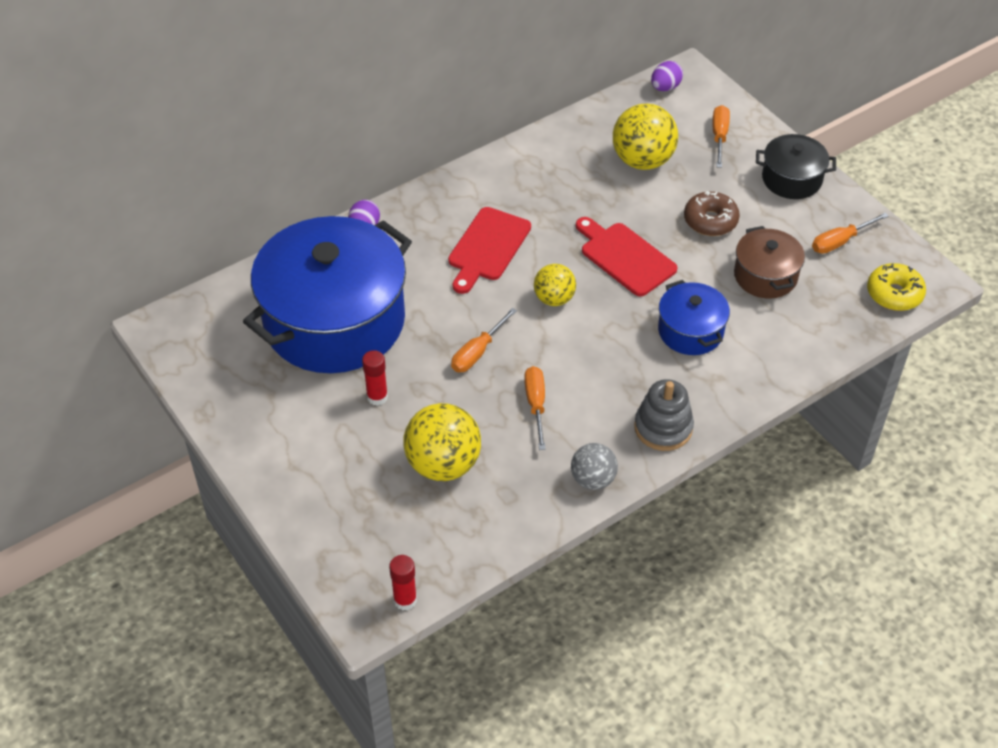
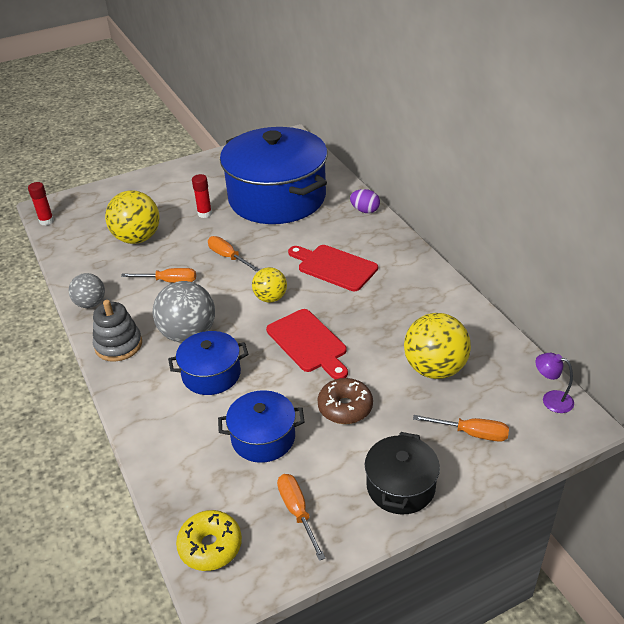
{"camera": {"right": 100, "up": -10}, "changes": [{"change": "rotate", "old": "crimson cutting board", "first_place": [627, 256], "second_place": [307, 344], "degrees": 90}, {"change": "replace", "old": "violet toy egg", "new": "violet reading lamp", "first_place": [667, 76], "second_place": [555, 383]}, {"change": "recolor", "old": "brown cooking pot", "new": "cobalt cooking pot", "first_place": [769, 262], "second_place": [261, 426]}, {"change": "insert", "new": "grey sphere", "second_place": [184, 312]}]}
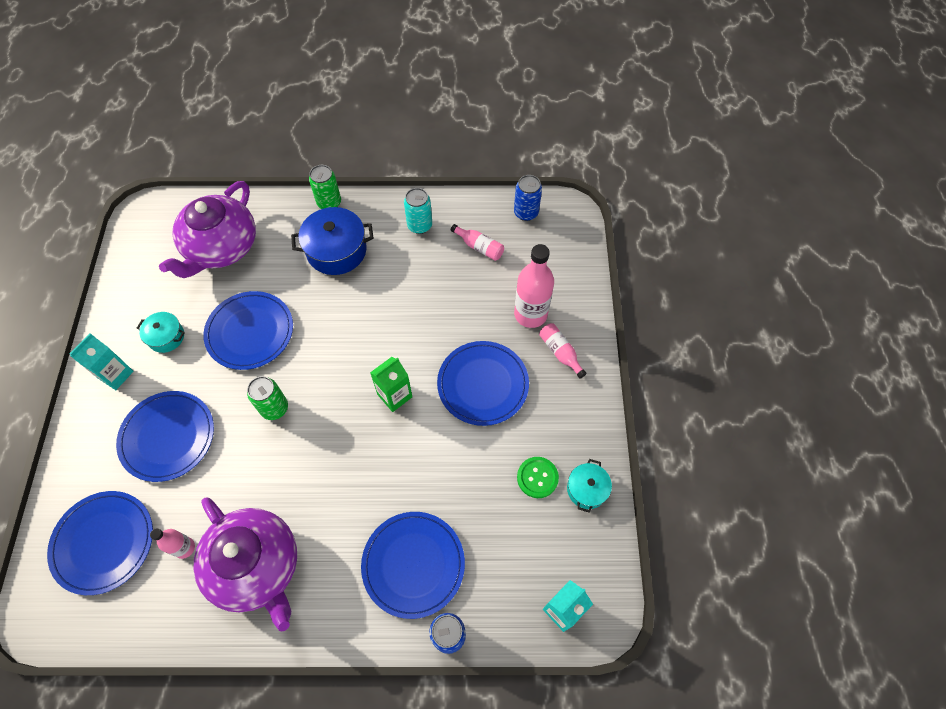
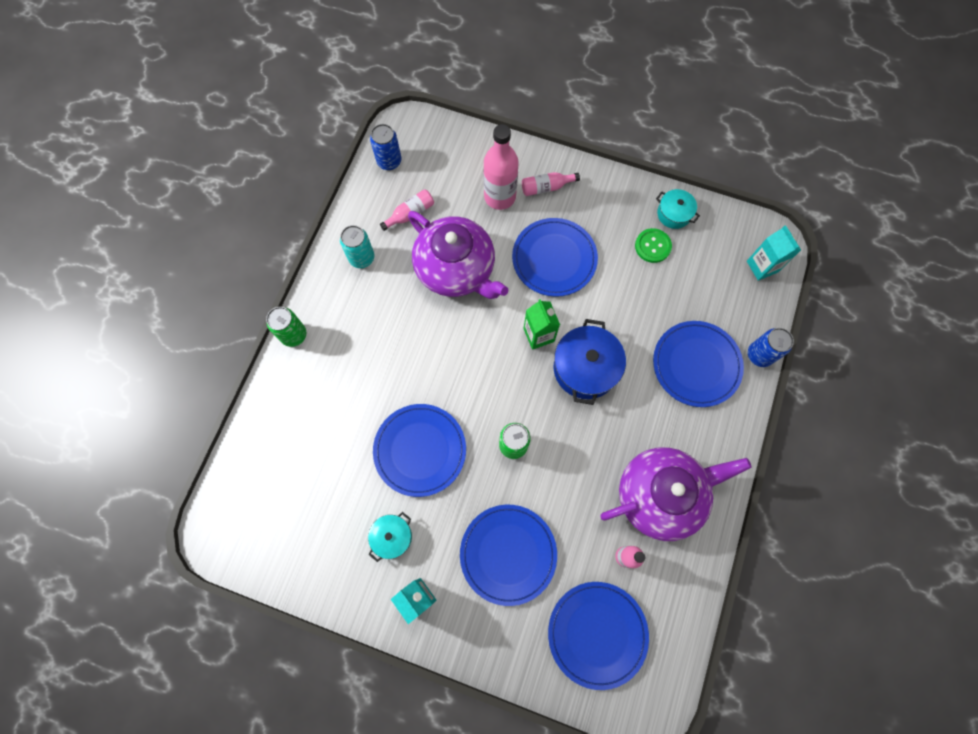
{"camera": {"right": -70, "up": 10}, "changes": [{"change": "move", "old": "violet teapot", "first_place": [207, 229], "second_place": [458, 255]}, {"change": "move", "old": "cobalt cooking pot", "first_place": [332, 241], "second_place": [589, 362]}]}
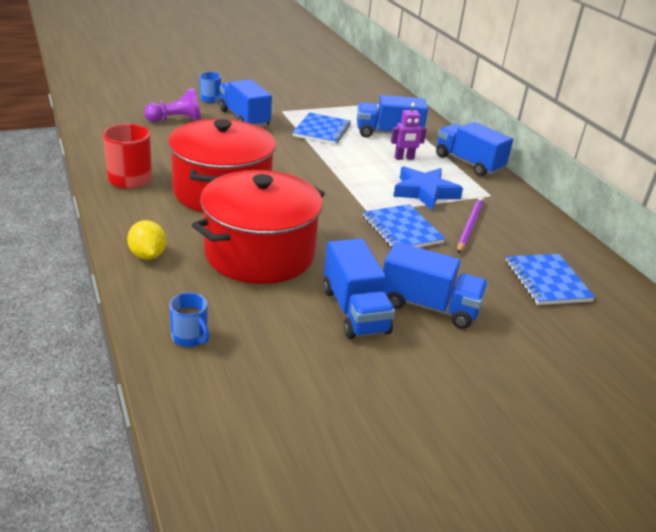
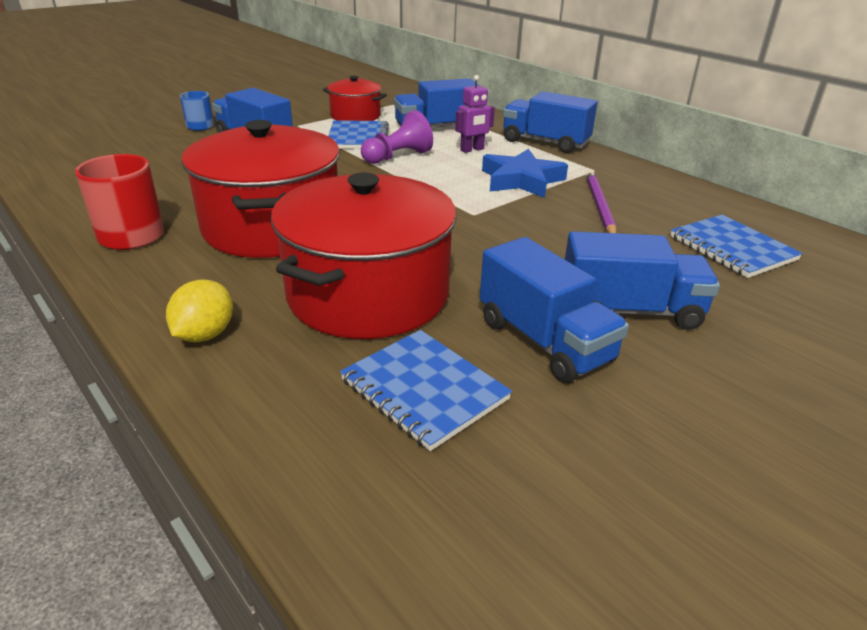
{"camera": {"right": -15, "up": 0}, "changes": [{"change": "rotate", "old": "yellow citrus fruit", "first_place": [146, 240], "second_place": [199, 310], "degrees": 60}, {"change": "move", "old": "violet pawn", "first_place": [172, 105], "second_place": [397, 137]}, {"change": "delete", "old": "cobalt coffee mug", "first_place": [189, 320]}, {"change": "move", "old": "cobalt exercise book", "first_place": [404, 226], "second_place": [426, 390]}, {"change": "insert", "new": "crimson cooking pot", "second_place": [355, 98]}]}
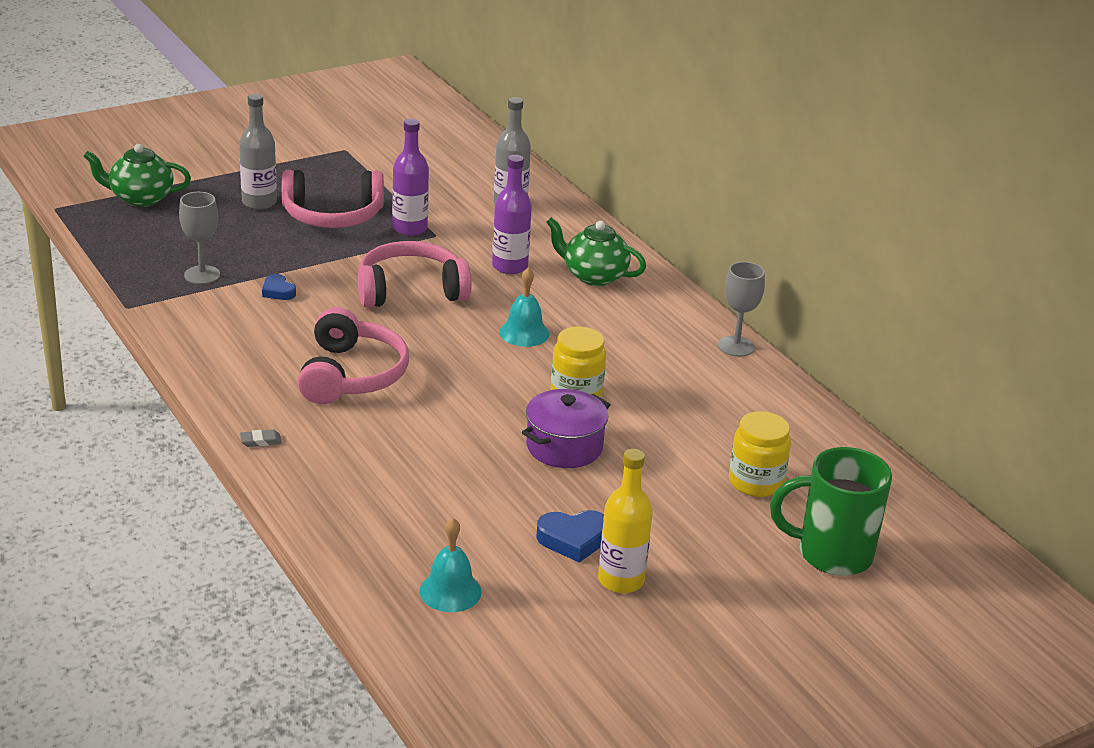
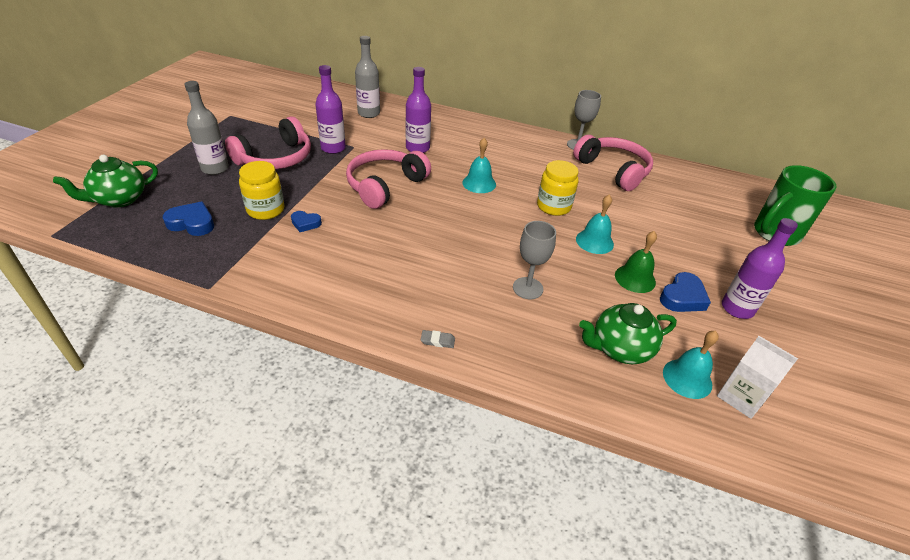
{"camera": {"right": -40, "up": 10}, "changes": [{"change": "move", "old": "grey wine glass", "first_place": [199, 238], "second_place": [534, 260]}, {"change": "rotate", "old": "grey gum eraser", "first_place": [261, 438], "second_place": [438, 339], "degrees": 60}, {"change": "move", "old": "rosy over-ear headphones", "first_place": [353, 355], "second_place": [613, 163]}, {"change": "replace", "old": "violet cooking pot", "new": "turquoise bell", "first_place": [566, 428], "second_place": [595, 224]}, {"change": "move", "old": "emerald teapot", "first_place": [596, 251], "second_place": [628, 333]}, {"change": "recolor", "old": "yellow flask", "new": "violet flask", "first_place": [625, 521], "second_place": [760, 268]}, {"change": "move", "old": "yellow jam jar", "first_place": [760, 454], "second_place": [262, 190]}, {"change": "insert", "new": "cobalt love heart", "second_place": [188, 218]}, {"change": "insert", "new": "emerald bell", "second_place": [636, 262]}, {"change": "insert", "new": "pure white milk carton", "second_place": [757, 377]}]}
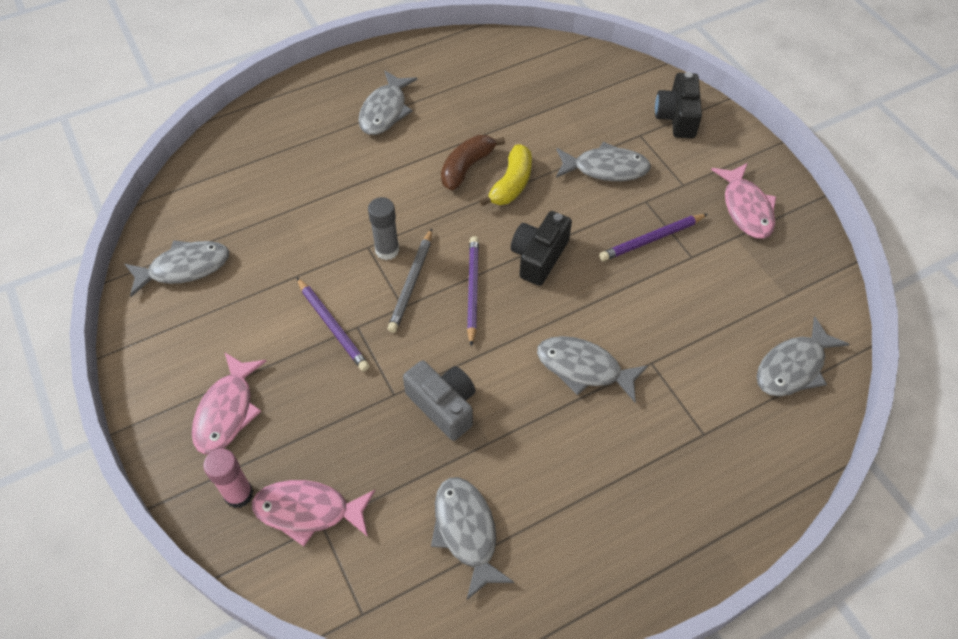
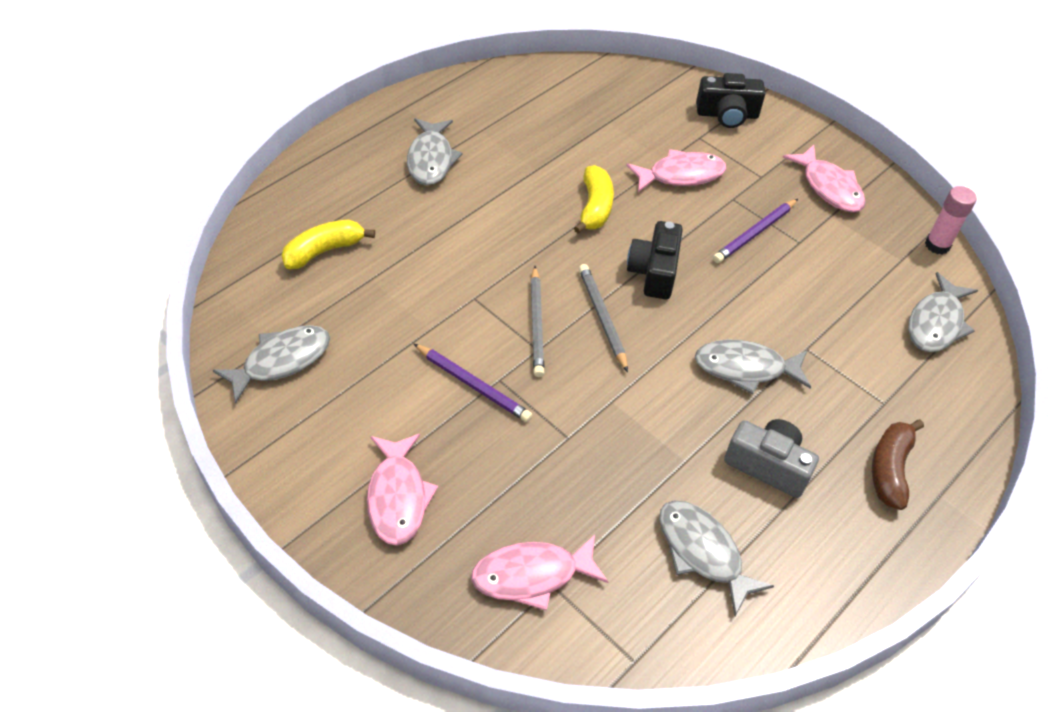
{"camera": {"right": -20, "up": -5}, "changes": [{"change": "move", "old": "rosy glue stick", "first_place": [228, 478], "second_place": [951, 220]}, {"change": "delete", "old": "grey glue stick", "first_place": [383, 228]}, {"change": "move", "old": "grey camera", "first_place": [439, 400], "second_place": [771, 458]}, {"change": "move", "old": "brown banana", "first_place": [473, 162], "second_place": [898, 464]}, {"change": "recolor", "old": "violet pencil", "new": "grey pencil", "first_place": [473, 291], "second_place": [603, 318]}, {"change": "recolor", "old": "grey toy fish", "new": "rosy toy fish", "first_place": [603, 161], "second_place": [676, 170]}, {"change": "rotate", "old": "jet-black camera", "first_place": [678, 105], "second_place": [730, 100], "degrees": -75}, {"change": "insert", "new": "yellow banana", "second_place": [328, 244]}]}
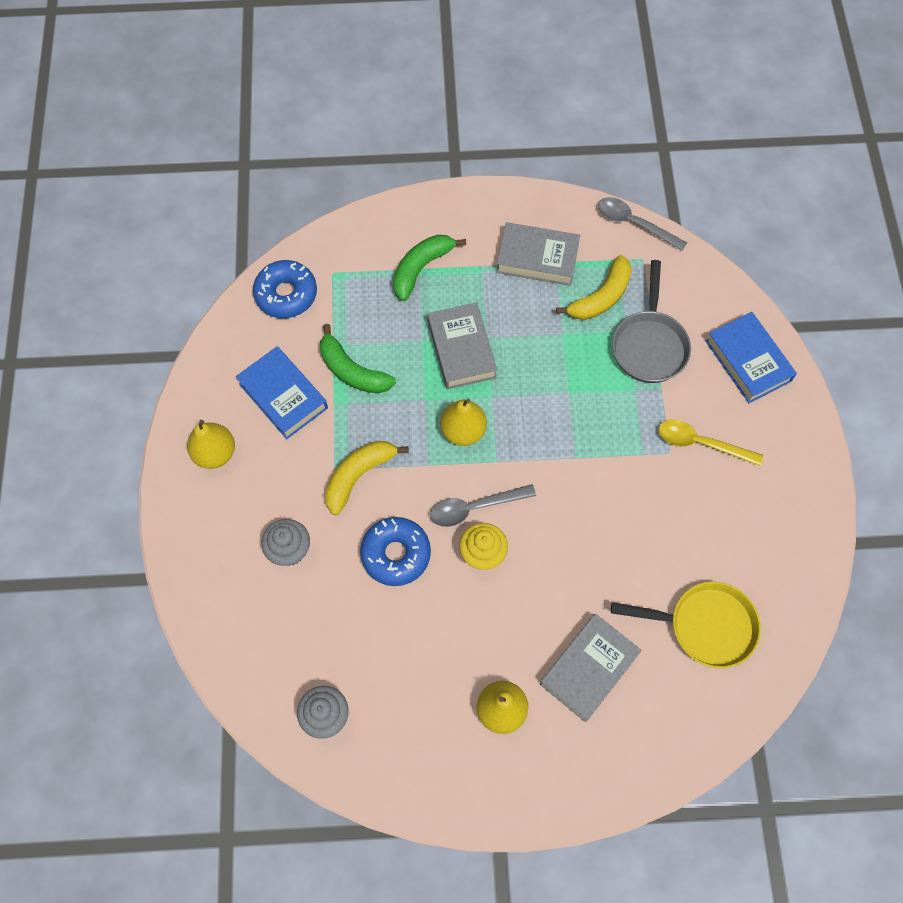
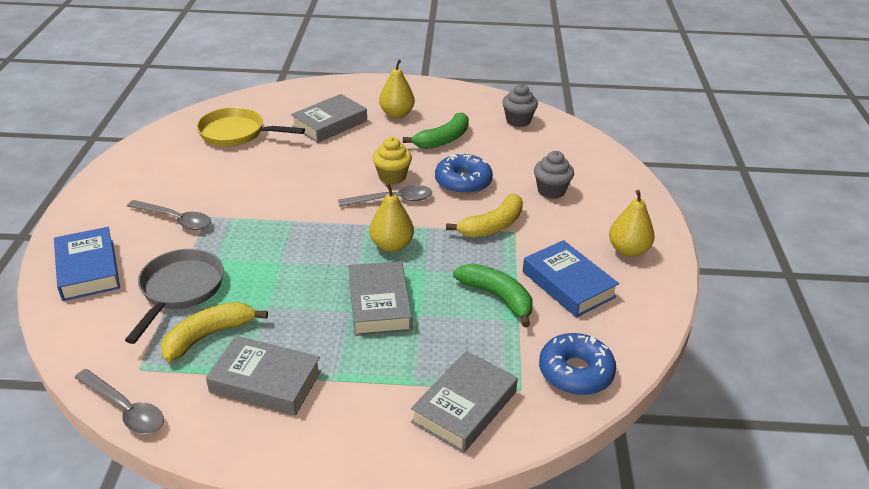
{"camera": {"right": -175, "up": -30}, "changes": [{"change": "move", "old": "emerald banana", "first_place": [429, 268], "second_place": [436, 130]}, {"change": "recolor", "old": "yellow tablespoon", "new": "grey tablespoon", "first_place": [711, 442], "second_place": [169, 215]}, {"change": "insert", "new": "grey hardback", "second_place": [464, 402]}]}
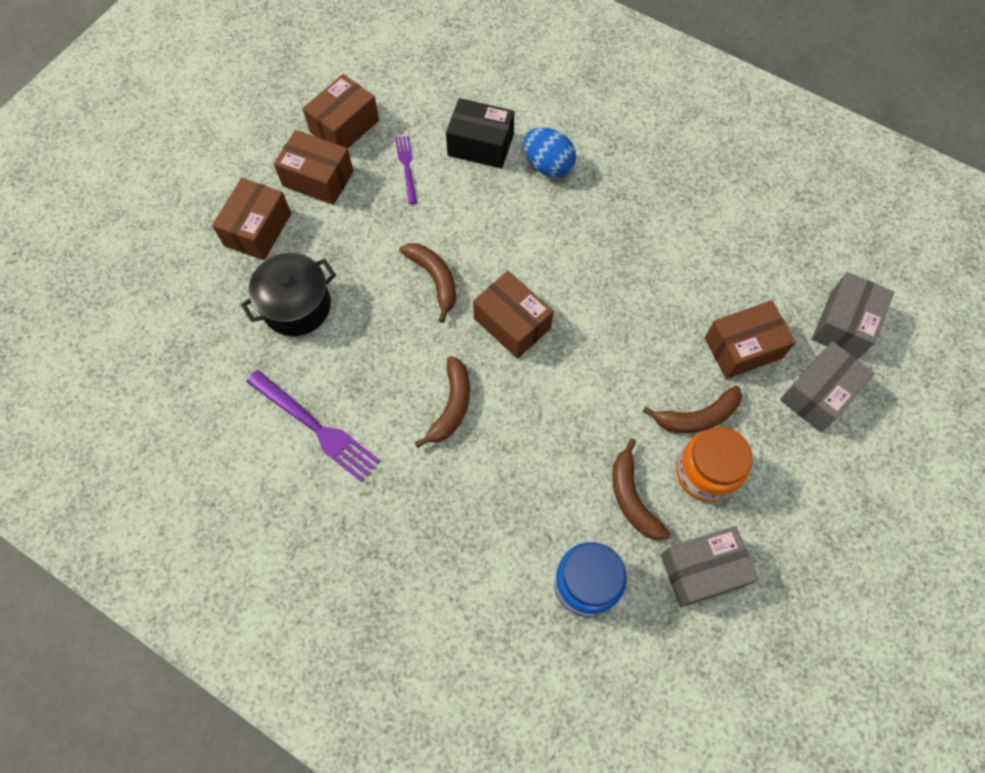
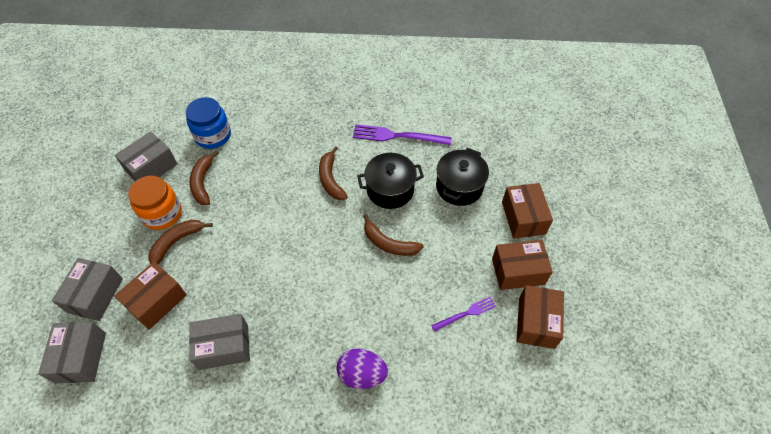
{"camera": {"right": 150, "up": -10}, "changes": [{"change": "rotate", "old": "violet table fork", "first_place": [406, 170], "second_place": [463, 314], "degrees": -75}, {"change": "delete", "old": "jet-black box", "first_place": [480, 133]}, {"change": "delete", "old": "brown box", "first_place": [513, 315]}, {"change": "recolor", "old": "cobalt toy egg", "new": "violet toy egg", "first_place": [550, 152], "second_place": [362, 369]}, {"change": "rotate", "old": "brown banana", "first_place": [641, 489], "second_place": [204, 177], "degrees": -135}, {"change": "insert", "new": "grey box", "second_place": [219, 342]}, {"change": "insert", "new": "jet-black cooking pot", "second_place": [390, 181]}]}
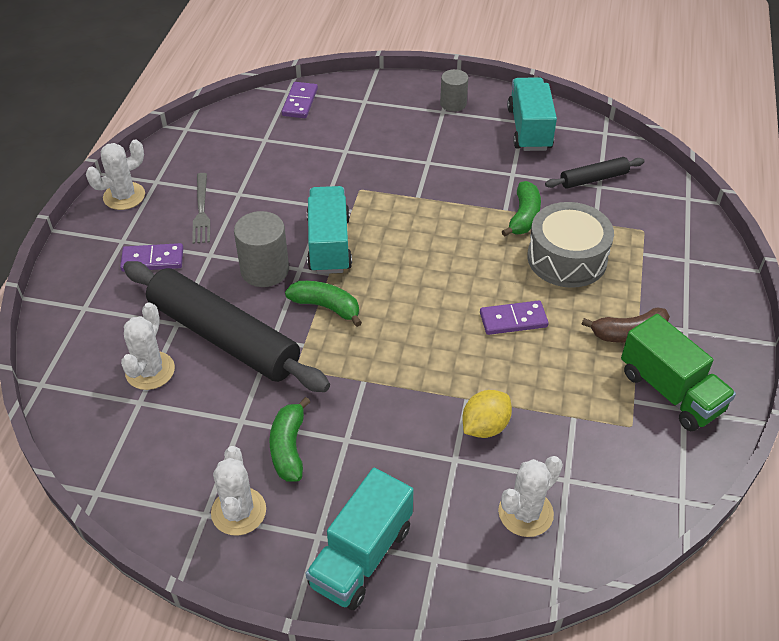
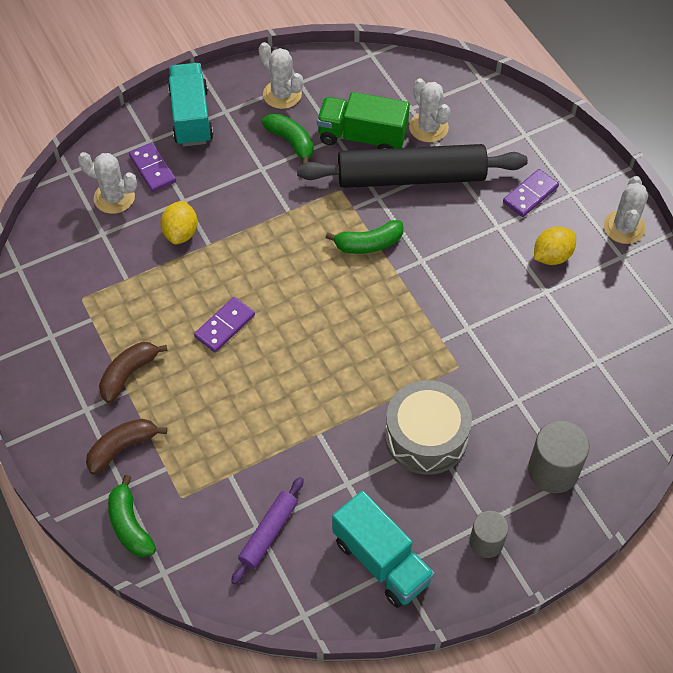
{"camera": {"right": 140, "up": 10}, "changes": [{"change": "replace", "old": "grey table fork", "new": "yellow citrus fruit", "first_place": [201, 208], "second_place": [555, 245]}, {"change": "move", "old": "grey solid cylinder", "first_place": [261, 249], "second_place": [558, 457]}, {"change": "move", "old": "violet domino tile", "first_place": [300, 100], "second_place": [152, 167]}, {"change": "delete", "old": "turquoise toy truck", "first_place": [329, 230]}, {"change": "rotate", "old": "pure white prickly plant", "first_place": [530, 496], "second_place": [107, 183], "degrees": -75}, {"change": "move", "old": "emerald banana", "first_place": [521, 209], "second_place": [132, 516]}, {"change": "move", "old": "grey snare drum", "first_place": [570, 245], "second_place": [428, 427]}, {"change": "recolor", "old": "jet-black dough roller", "new": "violet dough roller", "first_place": [595, 173], "second_place": [267, 530]}, {"change": "move", "old": "emerald toy truck", "first_place": [678, 372], "second_place": [363, 120]}, {"change": "insert", "new": "brown banana", "second_place": [126, 447]}]}
